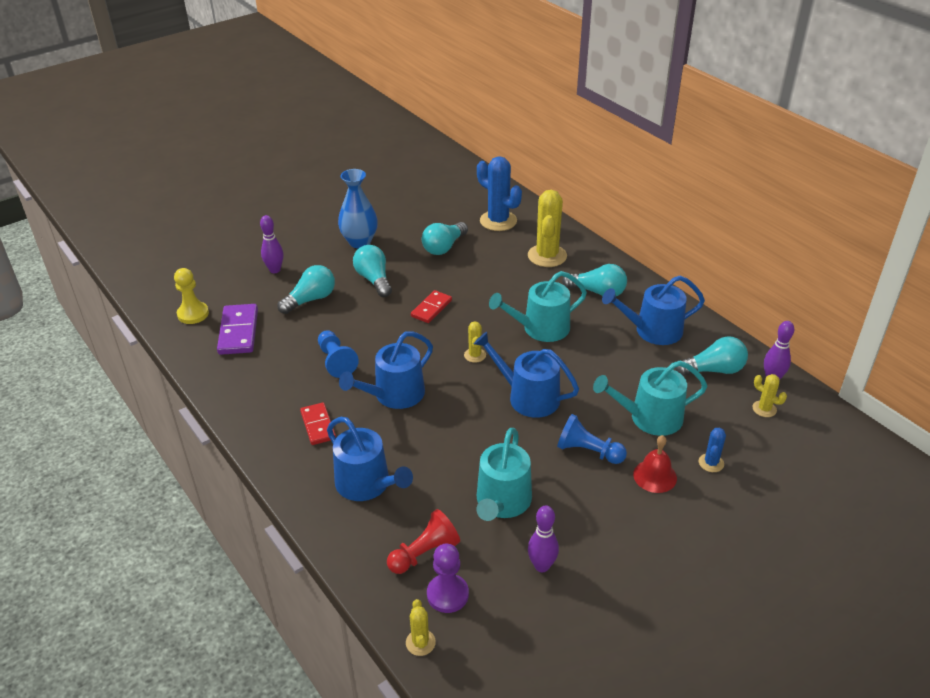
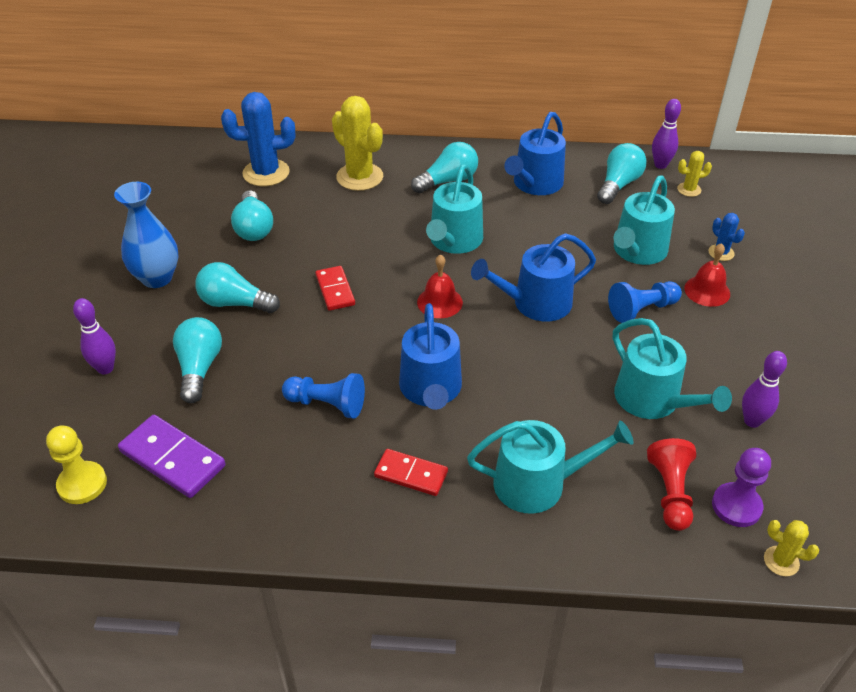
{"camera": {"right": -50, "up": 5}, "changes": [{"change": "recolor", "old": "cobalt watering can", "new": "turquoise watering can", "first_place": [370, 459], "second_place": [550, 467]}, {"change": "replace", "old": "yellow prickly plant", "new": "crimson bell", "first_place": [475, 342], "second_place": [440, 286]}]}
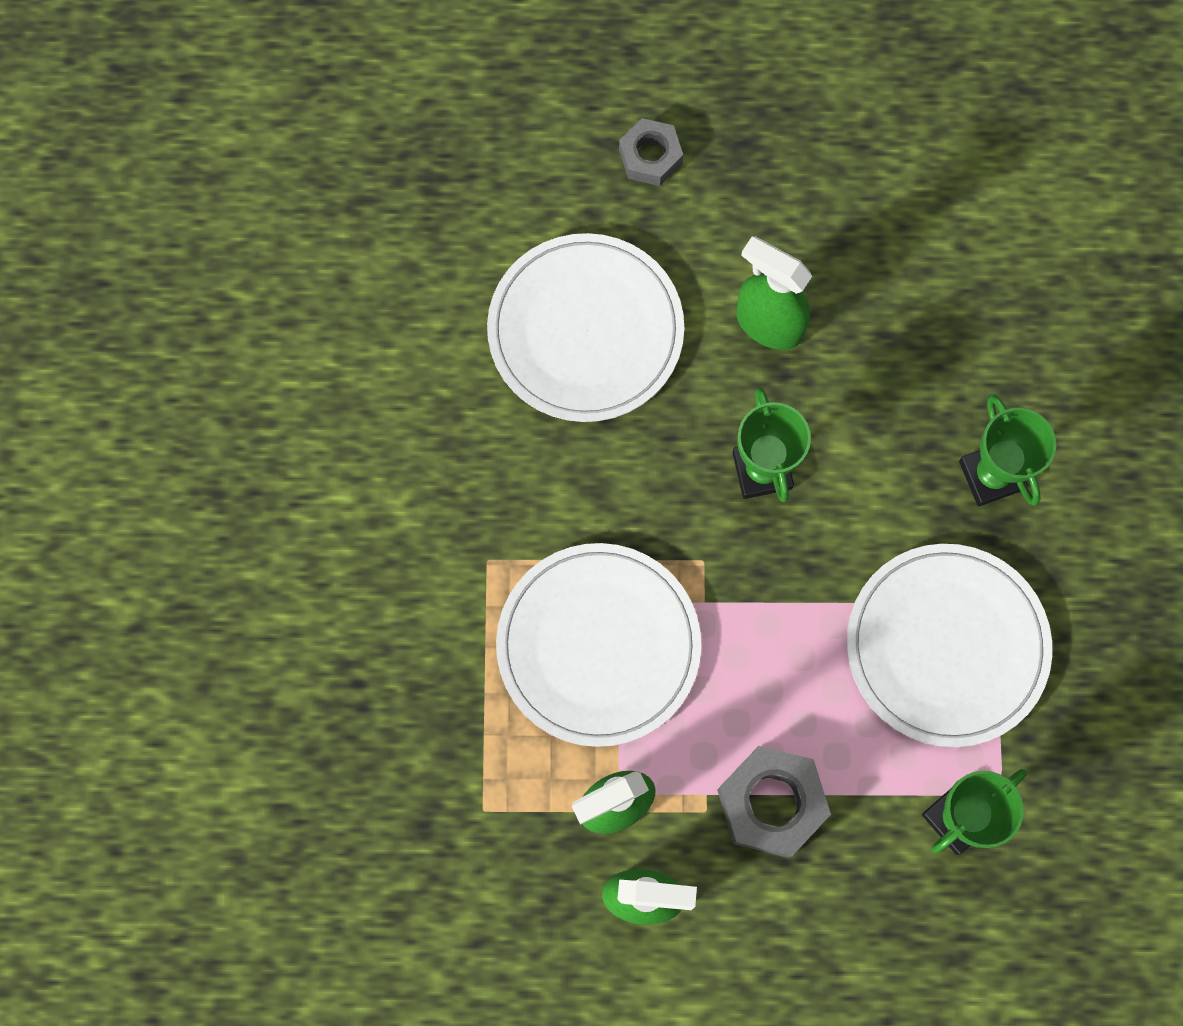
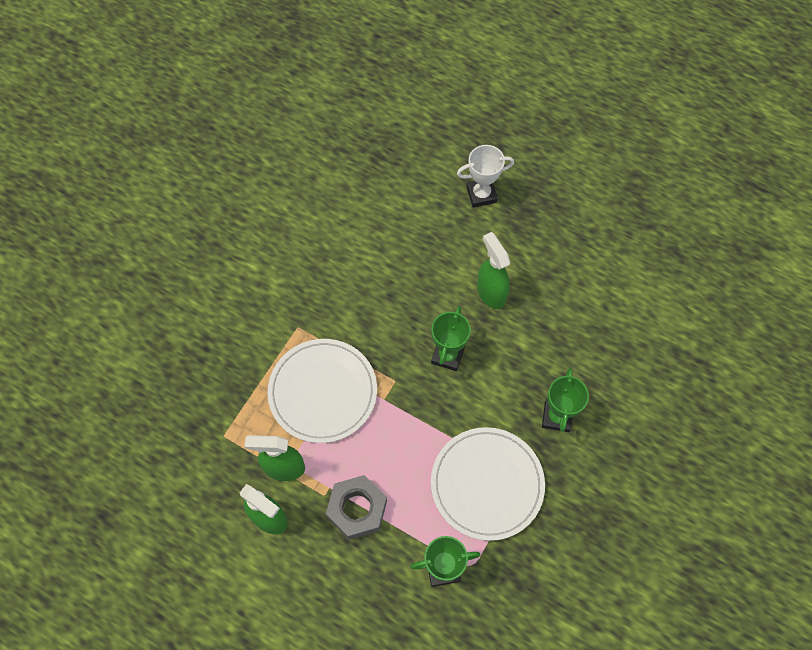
{"camera": {"right": 30, "up": -10}, "changes": [{"change": "delete", "old": "pure white plate", "first_place": [585, 327]}, {"change": "replace", "old": "grey nut", "new": "pure white trophy", "first_place": [651, 152], "second_place": [485, 176]}]}
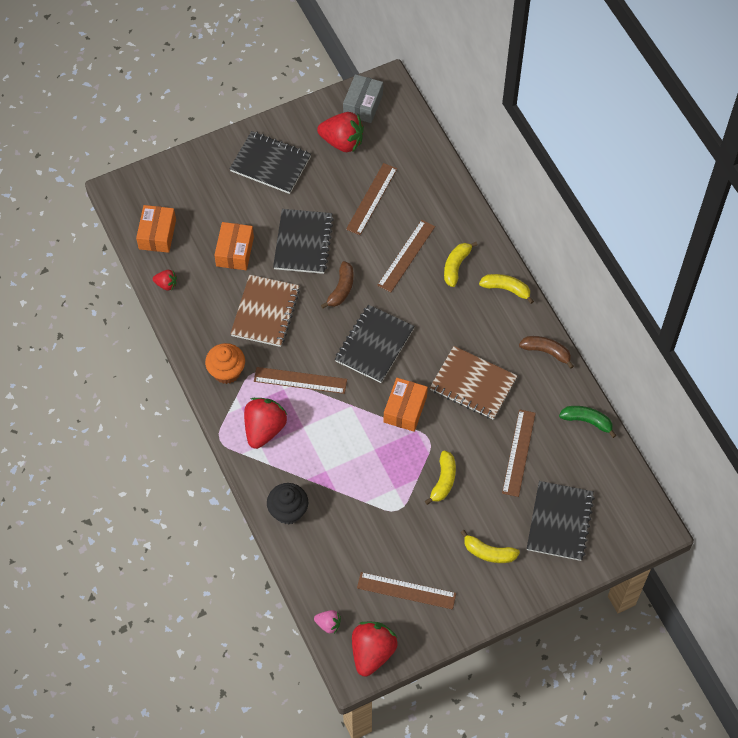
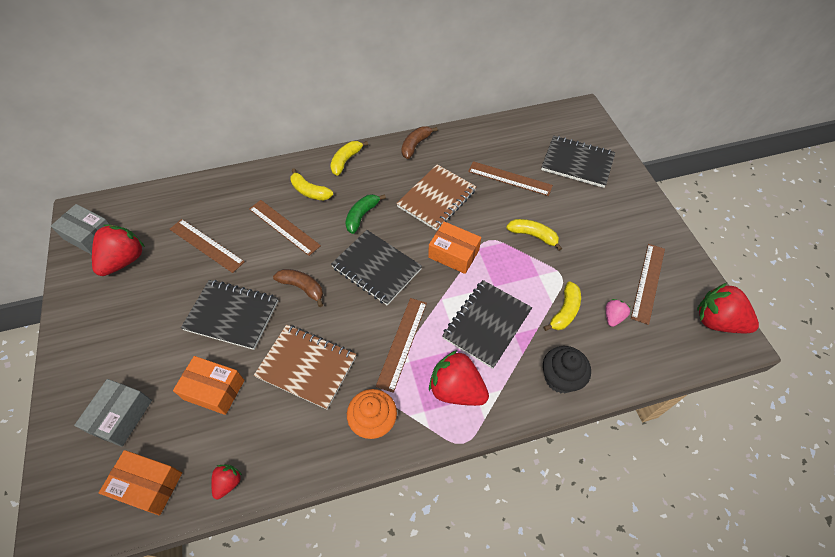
{"camera": {"right": -80, "up": -5}, "changes": [{"change": "move", "old": "jet-black exercise book", "first_place": [270, 162], "second_place": [487, 324]}, {"change": "move", "old": "rosy toy strawberry", "first_place": [327, 622], "second_place": [618, 313]}, {"change": "move", "old": "yellow banana", "first_place": [490, 546], "second_place": [562, 306]}, {"change": "move", "old": "emerald banana", "first_place": [588, 422], "second_place": [365, 214]}, {"change": "insert", "new": "grey box", "second_place": [113, 413]}]}
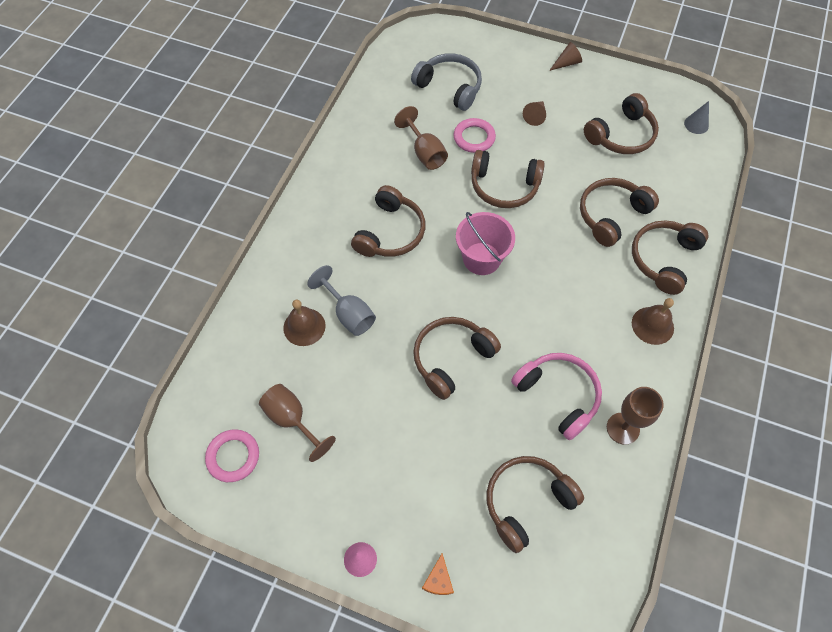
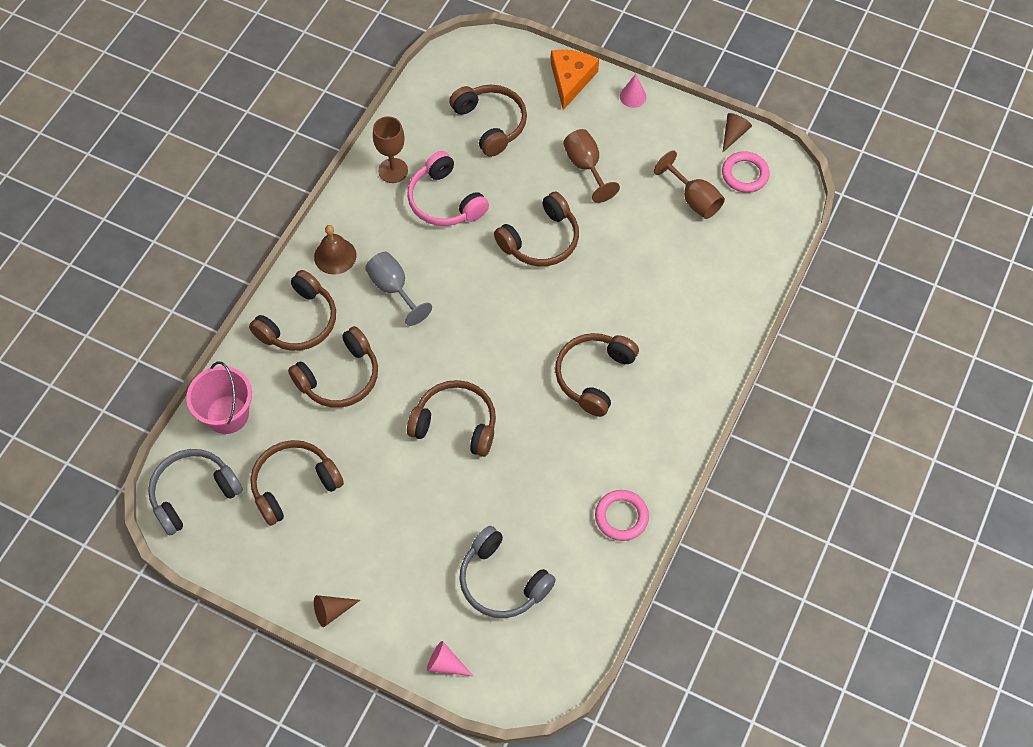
{"camera": {"right": -175, "up": 0}, "changes": [{"change": "delete", "old": "brown bell", "first_place": [304, 322]}, {"change": "move", "old": "grey wine glass", "first_place": [341, 300], "second_place": [398, 289]}, {"change": "move", "old": "brown wine glass", "first_place": [421, 138], "second_place": [591, 166]}, {"change": "resize", "old": "orange-coloured cheese wedge", "first_place": [438, 574], "second_place": [575, 80], "factor": 1.96}, {"change": "move", "old": "rosy hoop", "first_place": [475, 135], "second_place": [622, 515]}, {"change": "move", "old": "rosy sand bucket", "first_place": [485, 243], "second_place": [219, 398]}, {"change": "rotate", "old": "brown over-ear headphones", "first_place": [535, 504], "second_place": [488, 121], "degrees": -90}, {"change": "move", "old": "brown cone shape", "first_place": [534, 113], "second_place": [737, 133]}, {"change": "replace", "old": "grey cone shape", "new": "grey over-ear headphones", "first_place": [696, 117], "second_place": [195, 492]}, {"change": "insert", "new": "rosy cone shape", "second_place": [450, 658]}]}
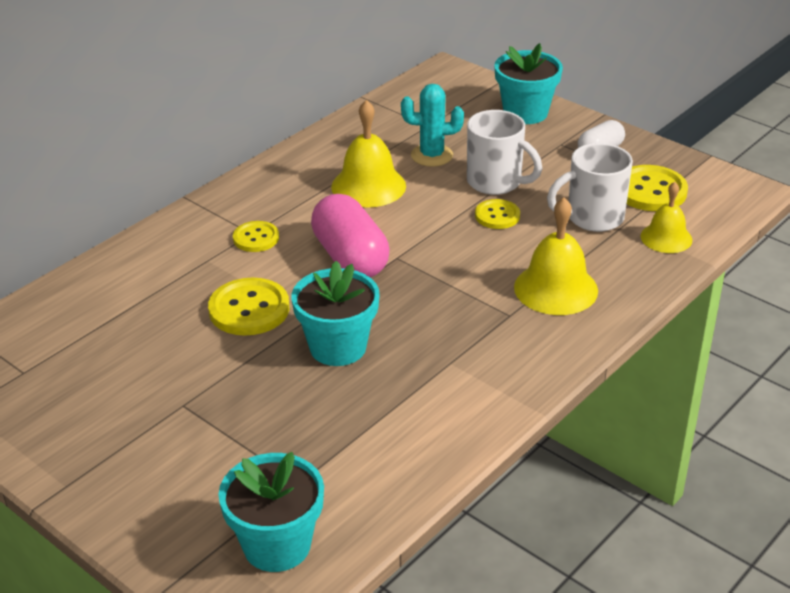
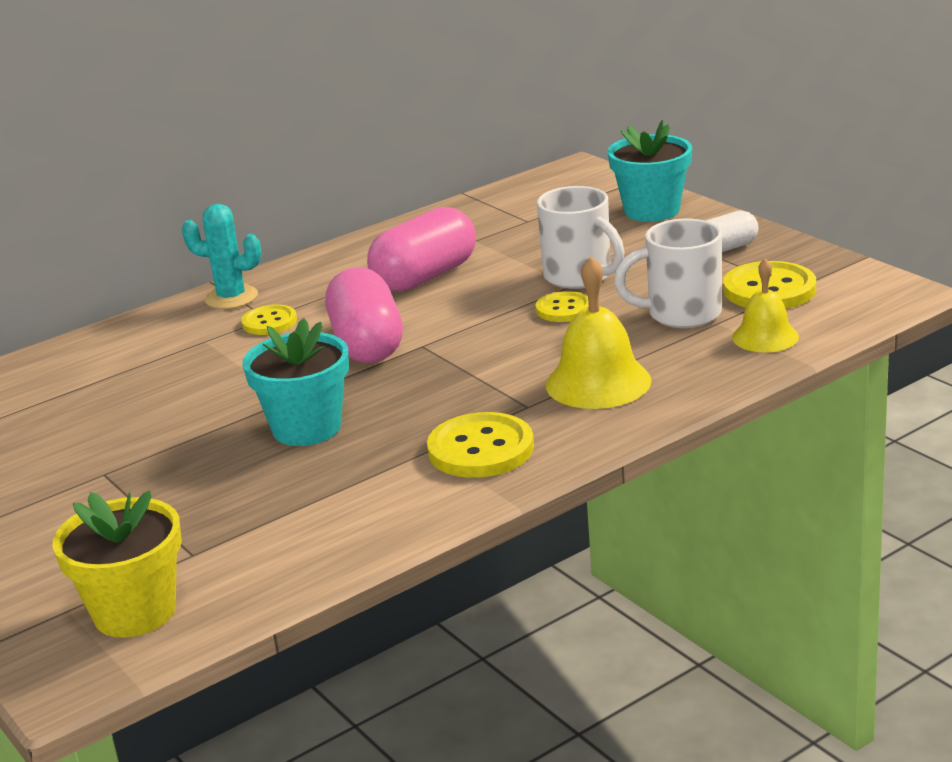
{"camera": {"right": 15, "up": -10}, "changes": [{"change": "move", "old": "yellow shirt button", "first_place": [249, 307], "second_place": [480, 445]}, {"change": "recolor", "old": "turquoise flower pot", "new": "yellow flower pot", "first_place": [271, 512], "second_place": [117, 564]}, {"change": "replace", "old": "yellow bell", "new": "rosy pill shape", "first_place": [368, 154], "second_place": [421, 249]}, {"change": "move", "old": "turquoise prickly plant", "first_place": [432, 125], "second_place": [221, 256]}]}
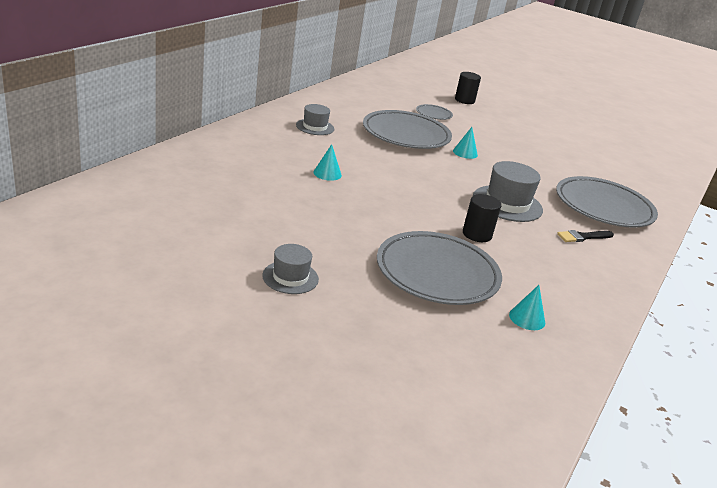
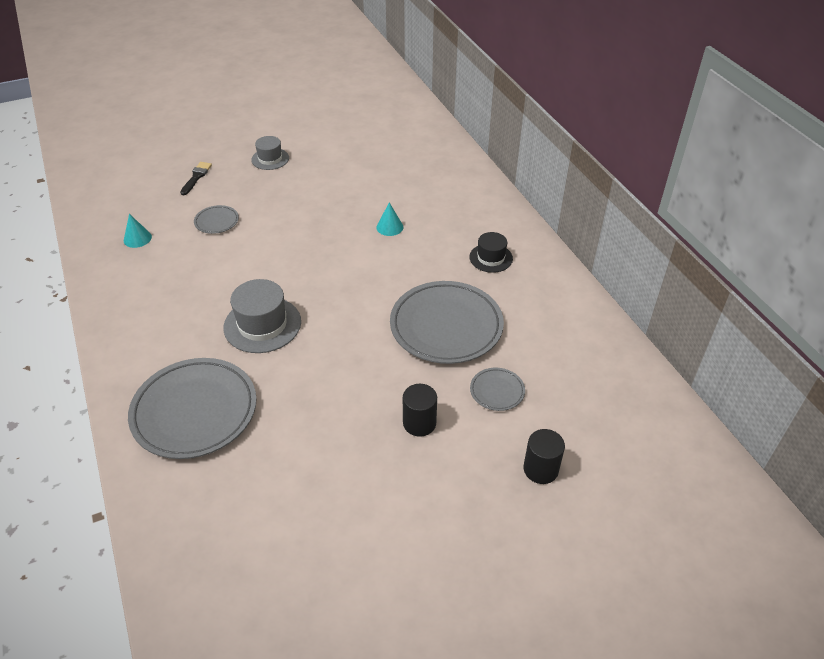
{"camera": {"right": 130, "up": 15}, "changes": [{"change": "recolor", "old": "grey hat", "new": "jet-black hat", "first_place": [315, 119], "second_place": [491, 252]}, {"change": "resize", "old": "grey plate", "first_place": [439, 268], "second_place": [216, 219], "factor": 0.45}, {"change": "delete", "old": "turquoise cone shape", "first_place": [465, 143]}, {"change": "move", "old": "jet-black solid cylinder", "first_place": [482, 218], "second_place": [420, 410]}, {"change": "move", "old": "jet-black paint brush", "first_place": [585, 236], "second_place": [196, 178]}]}
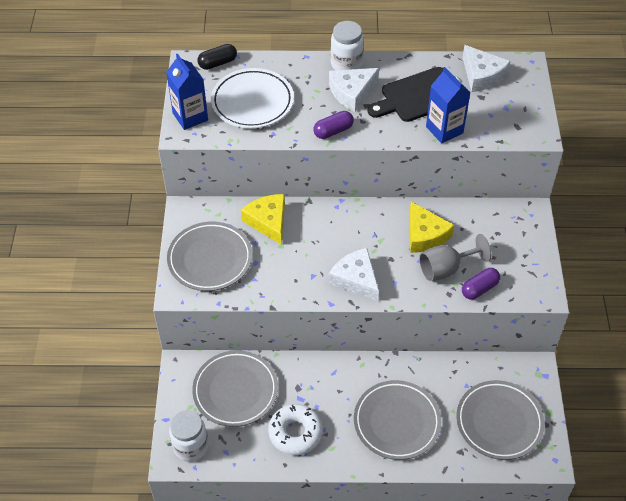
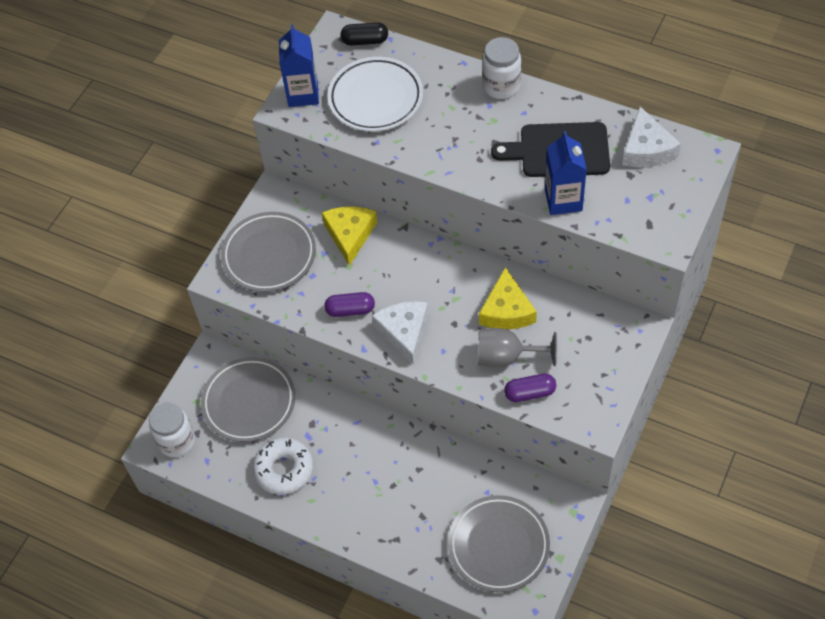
{"camera": {"right": 30, "up": 5}, "changes": [{"change": "move", "old": "violet pill shape", "first_place": [333, 125], "second_place": [349, 304]}, {"change": "delete", "old": "pure white cheese wedge", "first_place": [354, 90]}, {"change": "delete", "old": "grey plate", "first_place": [397, 420]}]}
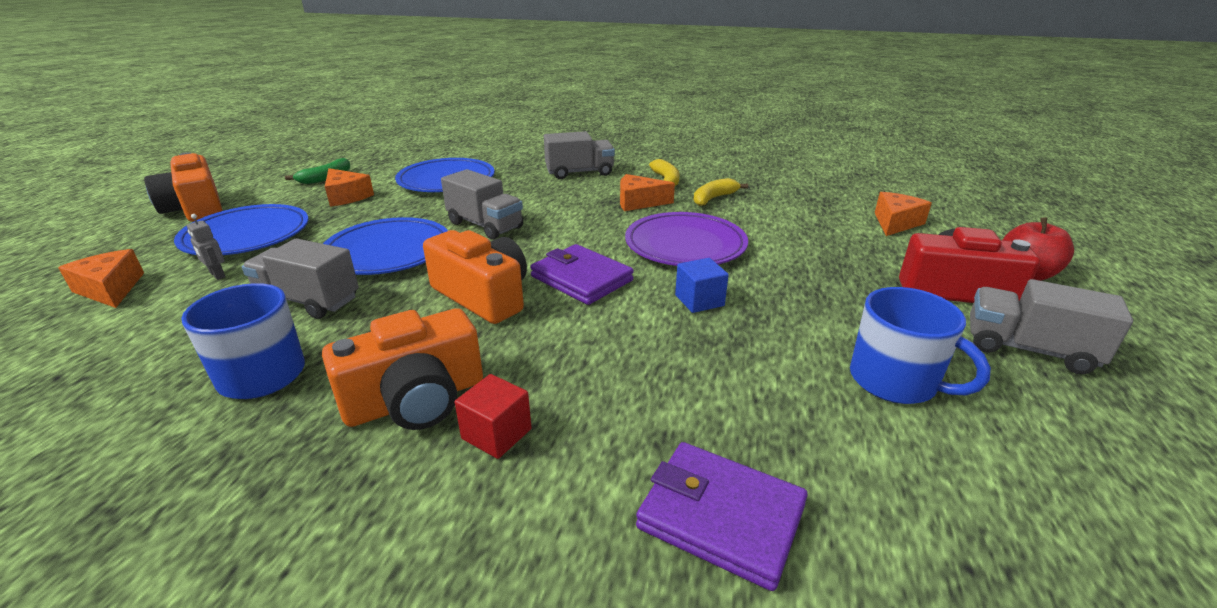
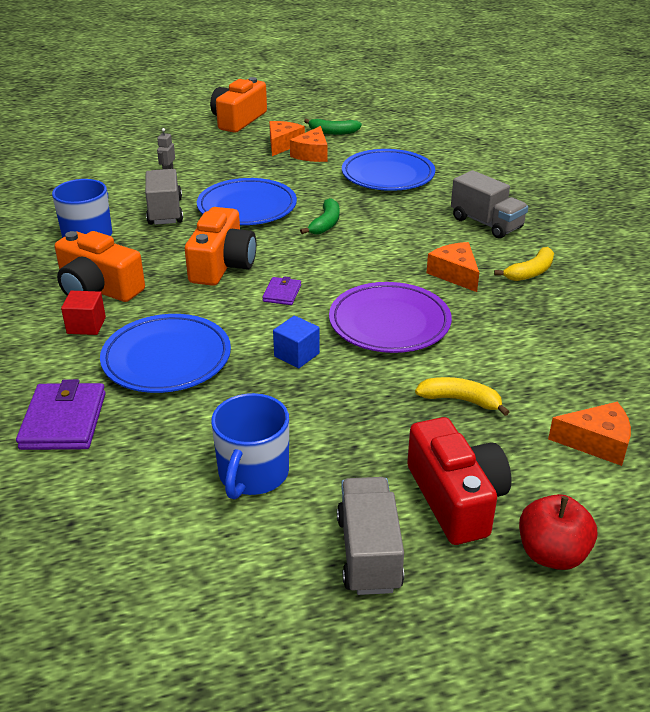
{"camera": {"right": 60, "up": 5}, "changes": [{"change": "move", "old": "orange-coloured cheese wedge", "first_place": [101, 278], "second_place": [287, 138]}, {"change": "move", "old": "cobalt plate", "first_place": [241, 229], "second_place": [165, 353]}, {"change": "replace", "old": "grey toy truck", "new": "emerald banana", "first_place": [482, 204], "second_place": [320, 216]}, {"change": "resize", "old": "violet billfold", "first_place": [582, 274], "second_place": [281, 290], "factor": 0.54}, {"change": "move", "old": "yellow banana", "first_place": [720, 192], "second_place": [462, 396]}]}
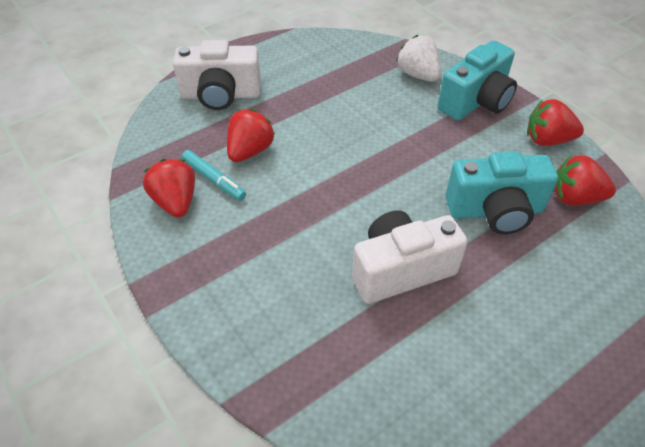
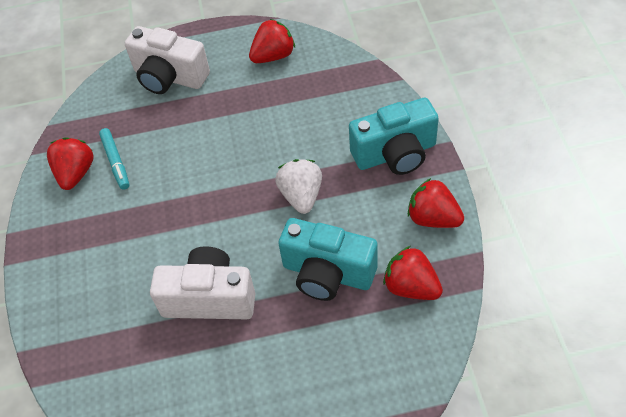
{"camera": {"right": 30, "up": 5}, "changes": [{"change": "move", "old": "crimson toy strawberry", "first_place": [251, 135], "second_place": [272, 41]}, {"change": "move", "old": "pure white toy strawberry", "first_place": [418, 58], "second_place": [298, 186]}]}
